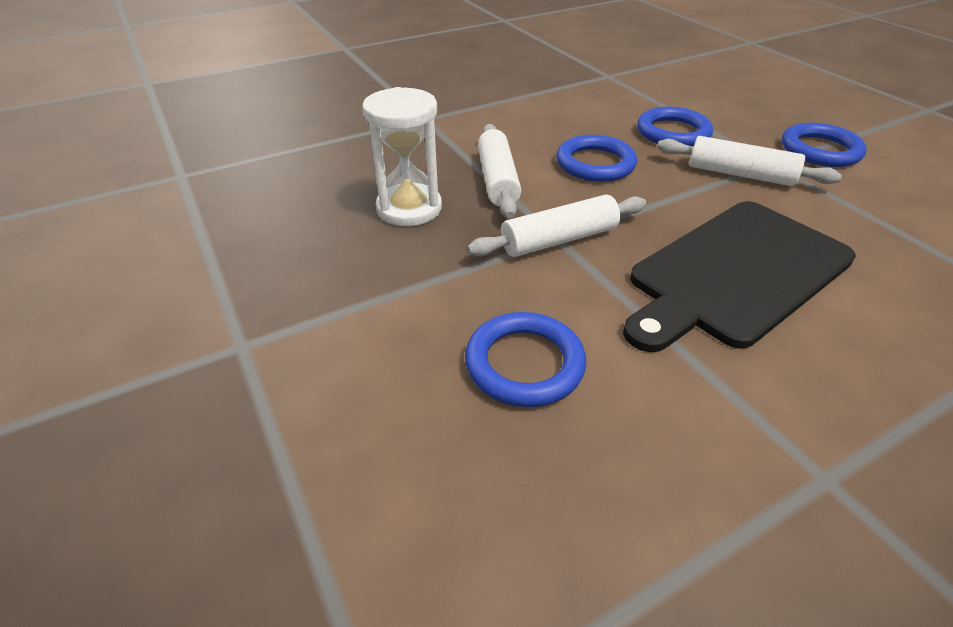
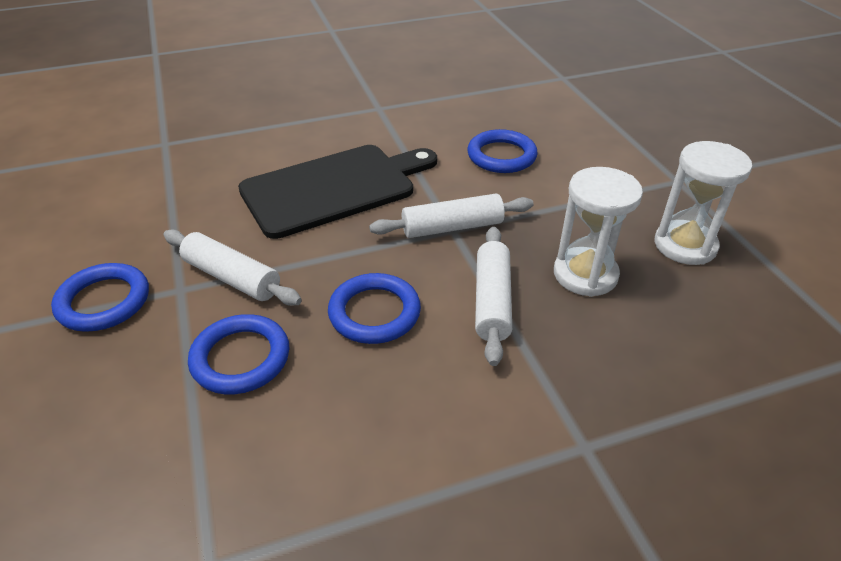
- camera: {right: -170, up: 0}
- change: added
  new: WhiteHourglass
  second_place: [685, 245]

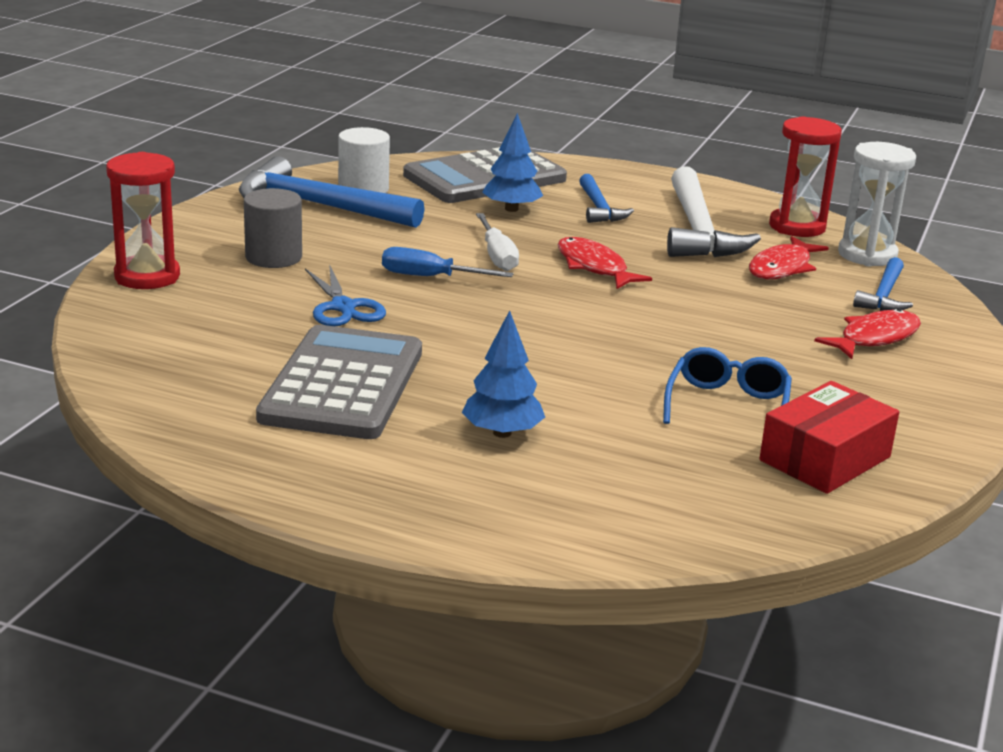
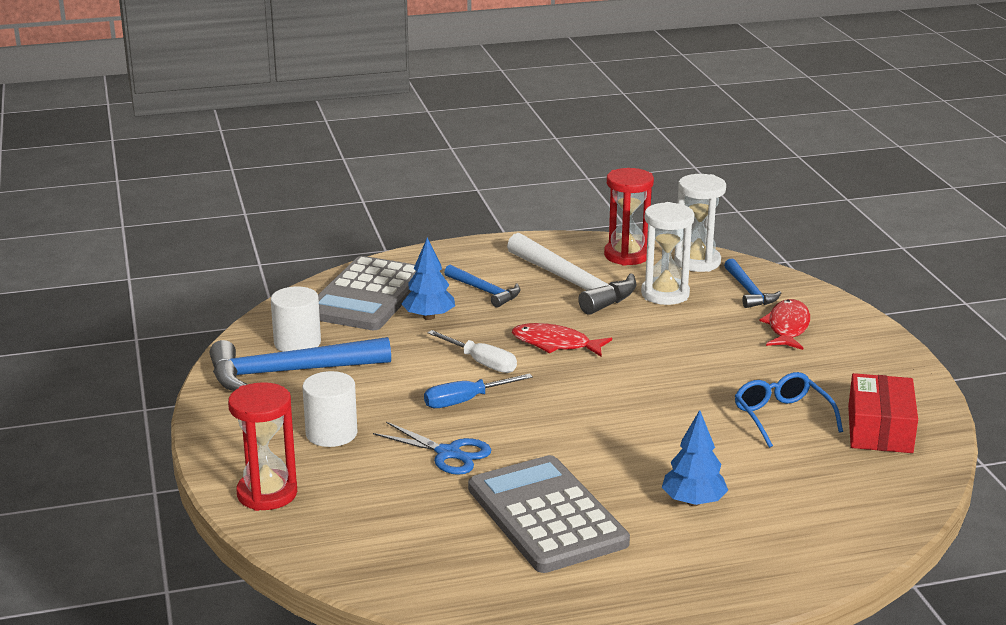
- camera: {right: -35, up: 0}
- change: replaced
  old: RedFish
  new: WhiteHourglass
  first_place: [782, 268]
  second_place: [665, 294]
- change: recoloured
  old: GreyCylinder
  new: WhiteCylinder
  first_place: [273, 257]
  second_place: [331, 433]

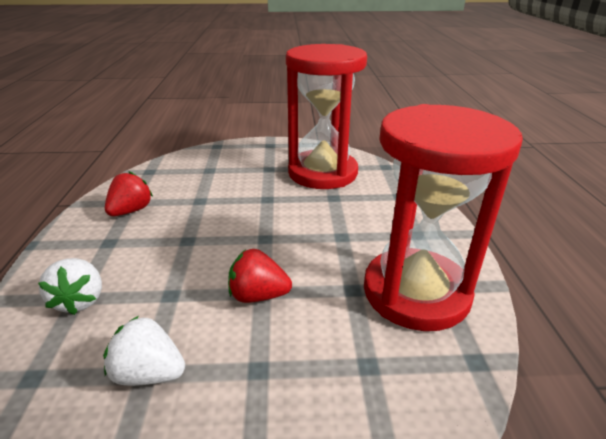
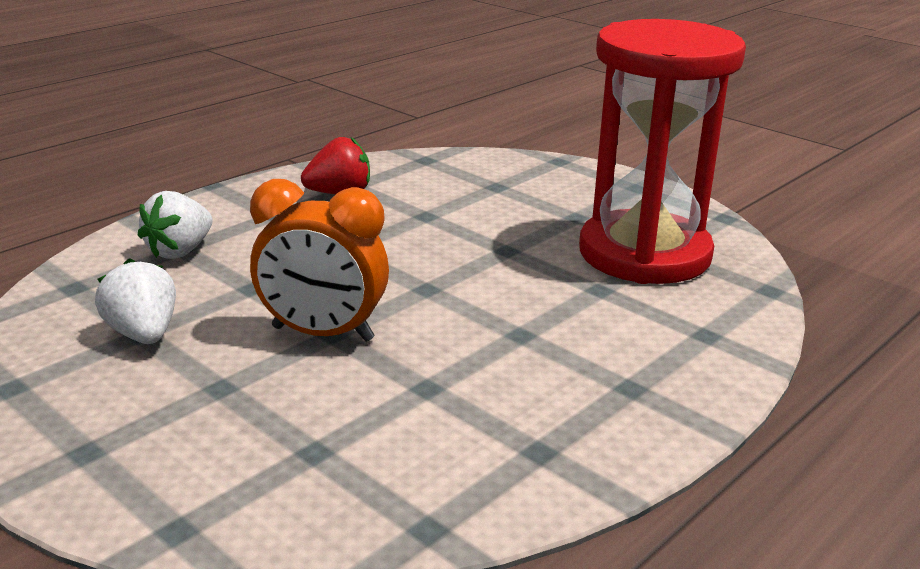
- camera: {right: 45, up: -5}
- change: removed
  old: RedHourglass
  first_place: [416, 292]
- change: replaced
  old: RedStrawberry
  new: OrangeClock
  first_place: [258, 295]
  second_place: [322, 334]

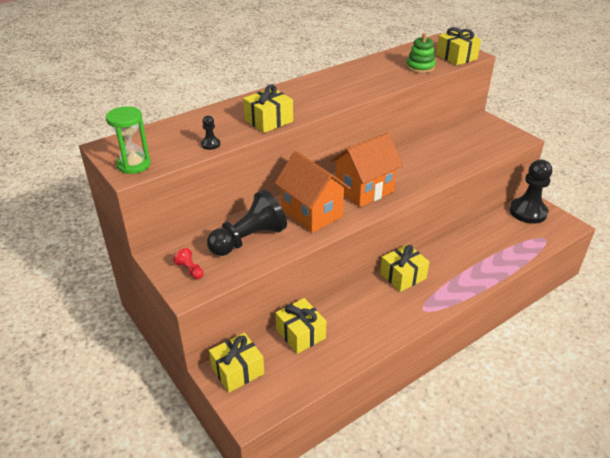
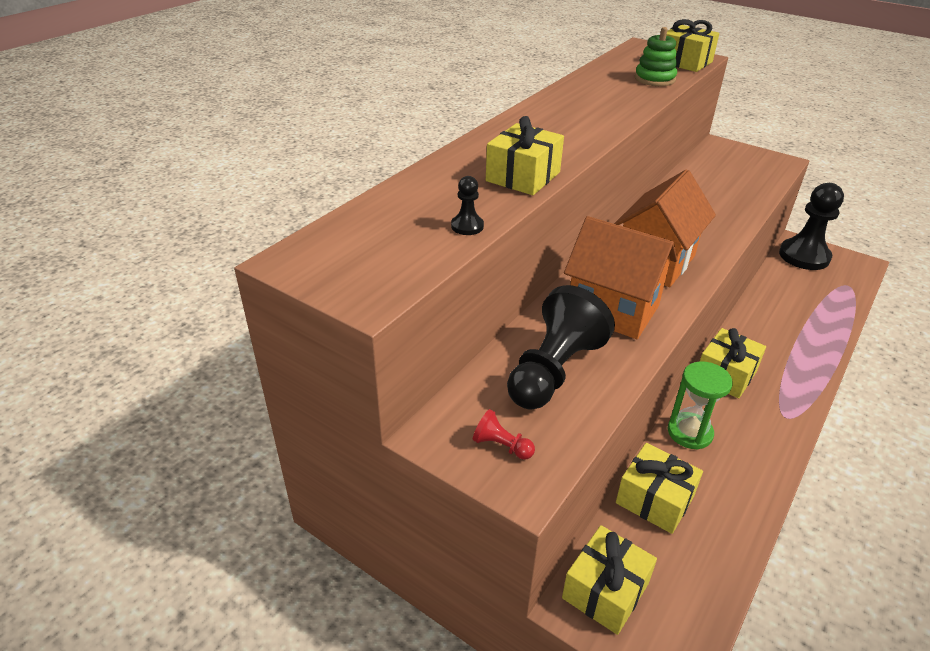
- camera: {right: -20, up: 0}
- change: moved
  old: GreenHourglass
  first_place: [134, 165]
  second_place: [689, 432]

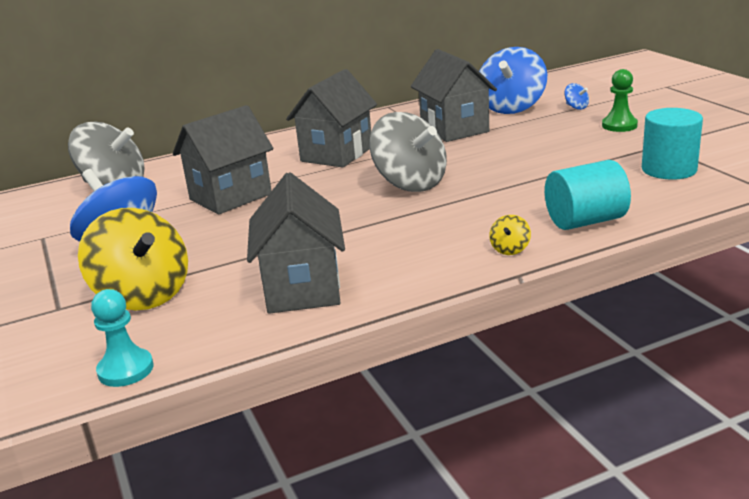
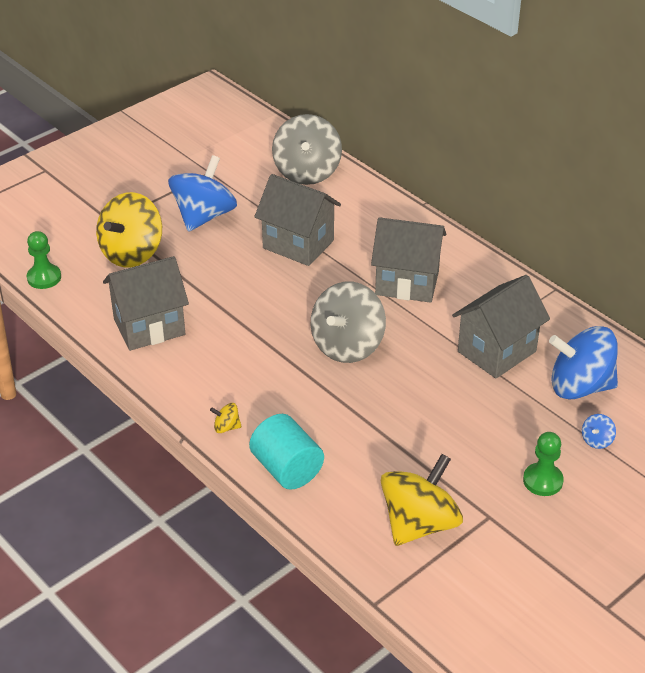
- camera: {right: 70, up: 15}
- change: replaced
  old: TurquoiseCylinder
  new: YellowSpinningTop
  first_place: [669, 169]
  second_place: [419, 523]
- change: recoloured
  old: TurquoisePawn
  new: GreenPawn
  first_place: [125, 370]
  second_place: [44, 278]

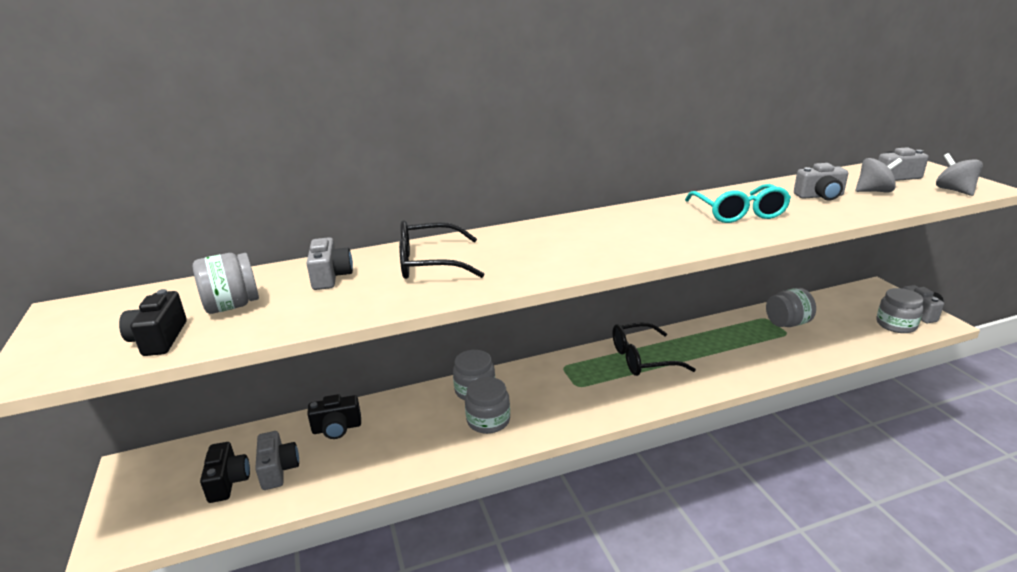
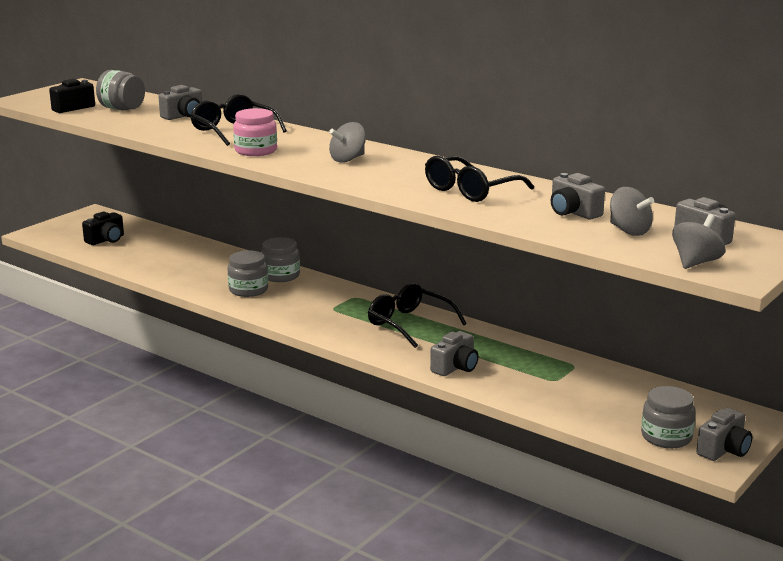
- camera: {right: 55, up: -5}
- change: removed
  old: BlackCamera
  first_place: [337, 428]
- change: removed
  old: GreyJar
  first_place: [787, 323]
- change: added
  new: PinkJar
  second_place: [256, 151]
- change: added
  new: GreySpinningTop
  second_place: [348, 159]
- change: moved
  old: GreyCamera
  first_place: [278, 470]
  second_place: [455, 367]
- change: recoloured
  old: TurquoiseGlasses
  new: BlackGlasses
  first_place: [739, 213]
  second_place: [470, 190]

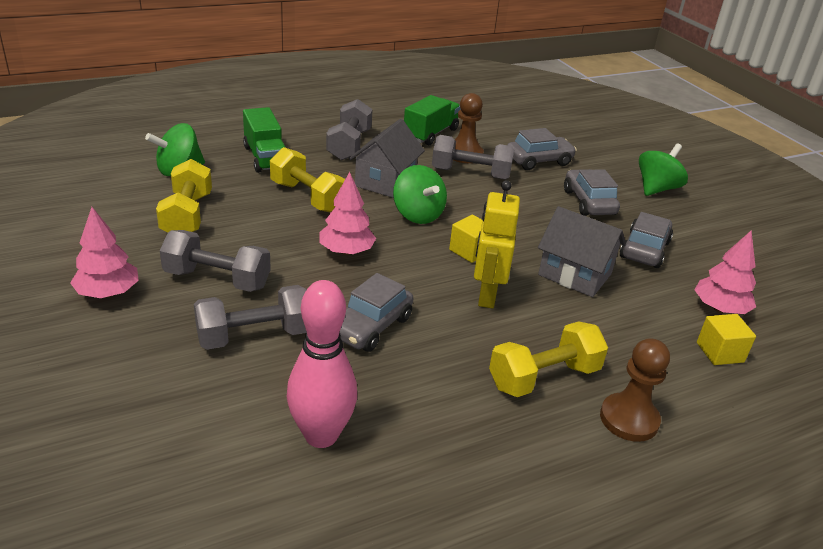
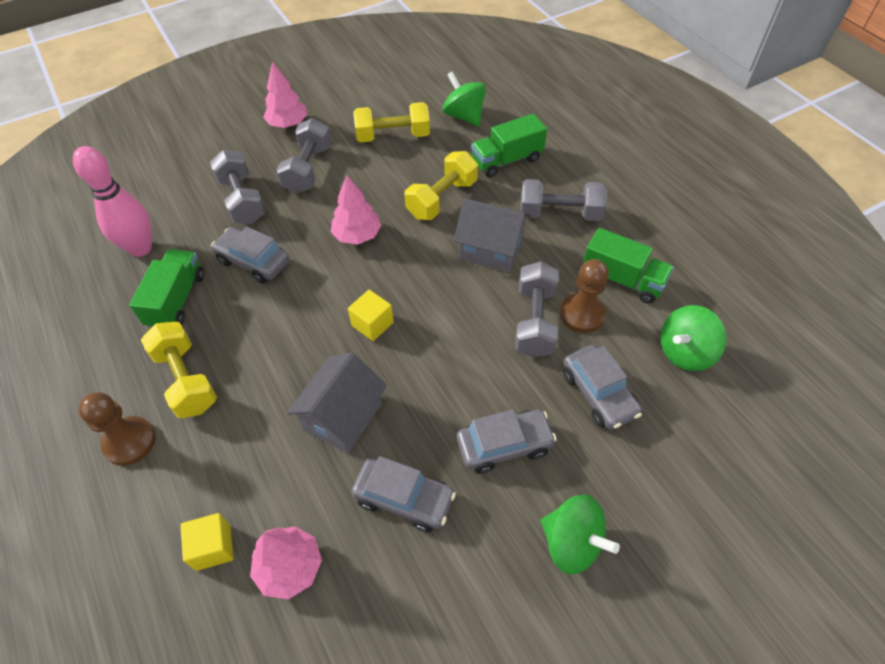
- camera: {right: 90, up: 20}
- change: removed
  old: YellowRobot
  first_place: [486, 295]
- change: added
  new: GreenTruck
  second_place: [176, 300]
- change: moved
  old: GreenSpinningTop
  first_place: [417, 215]
  second_place: [685, 352]

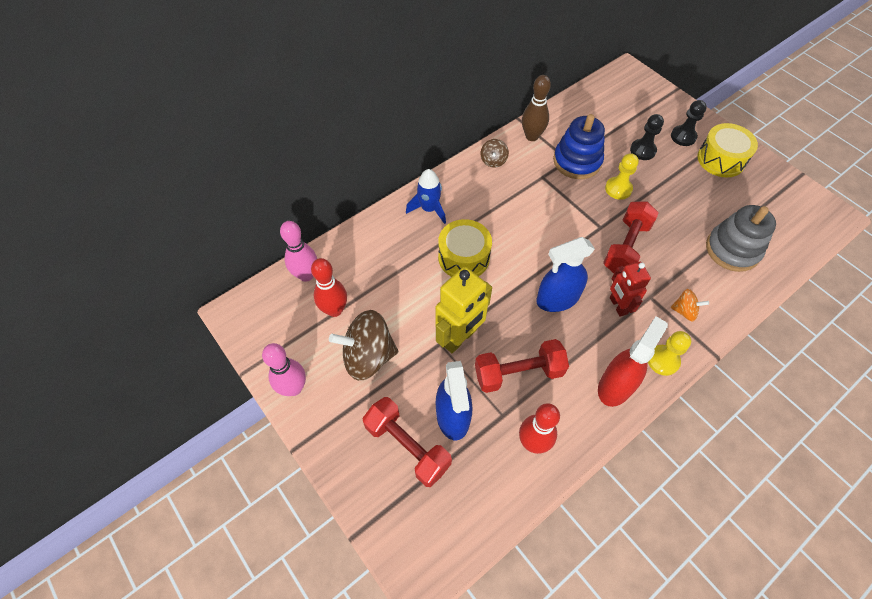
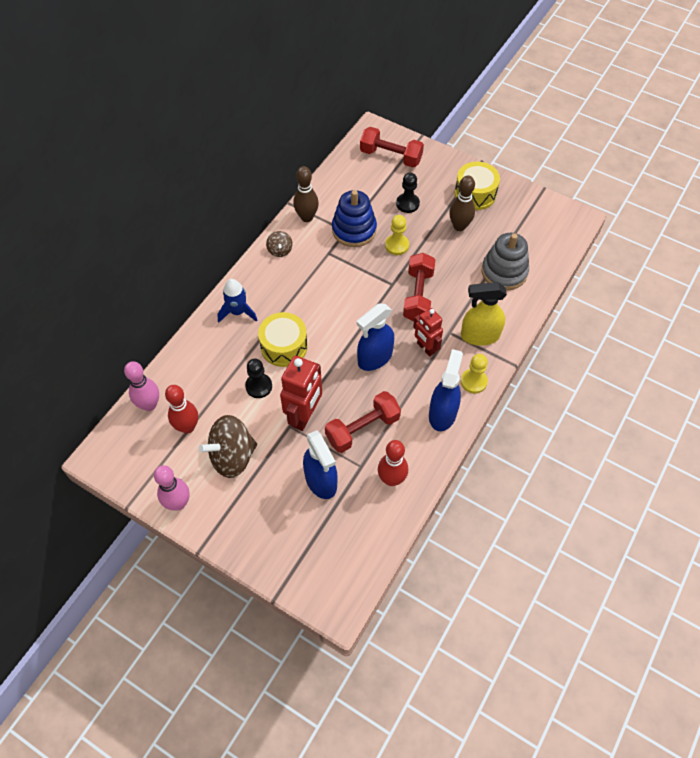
- camera: {right: -20, up: 0}
- change: added
  new: BrownBowlingPin
  second_place: [459, 226]
- change: moved
  old: RedDumbbell
  first_place: [407, 446]
  second_place: [390, 156]
- change: moved
  old: BlackPawn
  first_place: [683, 136]
  second_place: [259, 386]
- change: replaced
  old: OrangeSpinningTop
  new: YellowSprayBottle
  first_place: [684, 311]
  second_place: [479, 336]
- change: recoloured
  old: YellowRobot
  new: RedRobot
  first_place: [459, 338]
  second_place: [304, 416]
- change: recoloured
  old: RedSprayBottle
  new: BlueSprayBottle
  first_place: [615, 385]
  second_place: [442, 413]

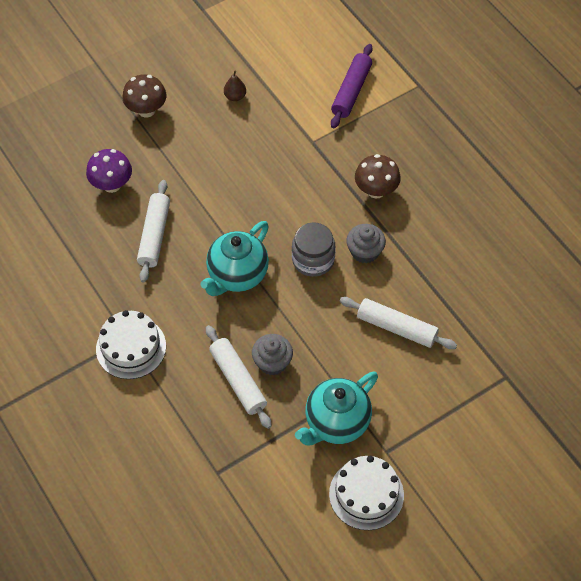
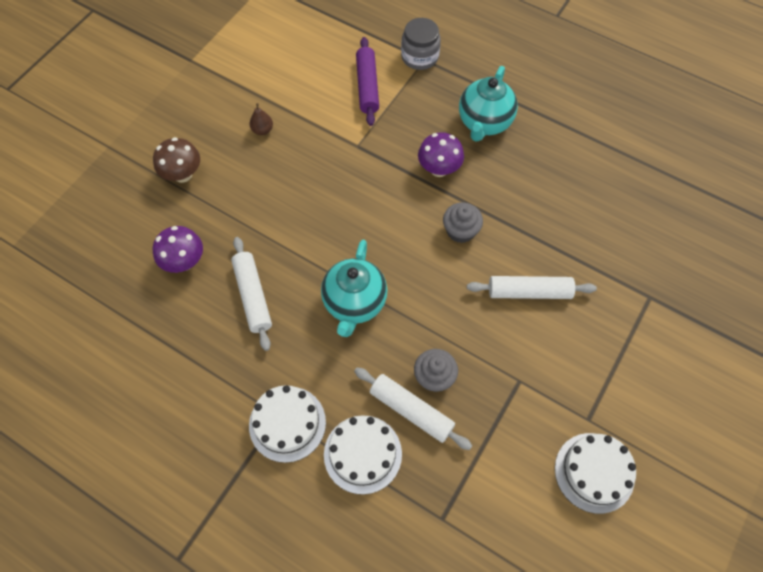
- camera: {right: -25, up: 5}
- change: added
  new: WhiteCake
  second_place: [362, 454]
- change: moved
  old: GreyJar
  first_place: [313, 260]
  second_place: [419, 57]
- change: moved
  old: TurquoiseTeapot
  first_place: [336, 423]
  second_place: [484, 123]
- change: recoloured
  old: BrownMushroom
  new: PurpleMushroom
  first_place: [376, 190]
  second_place: [439, 169]

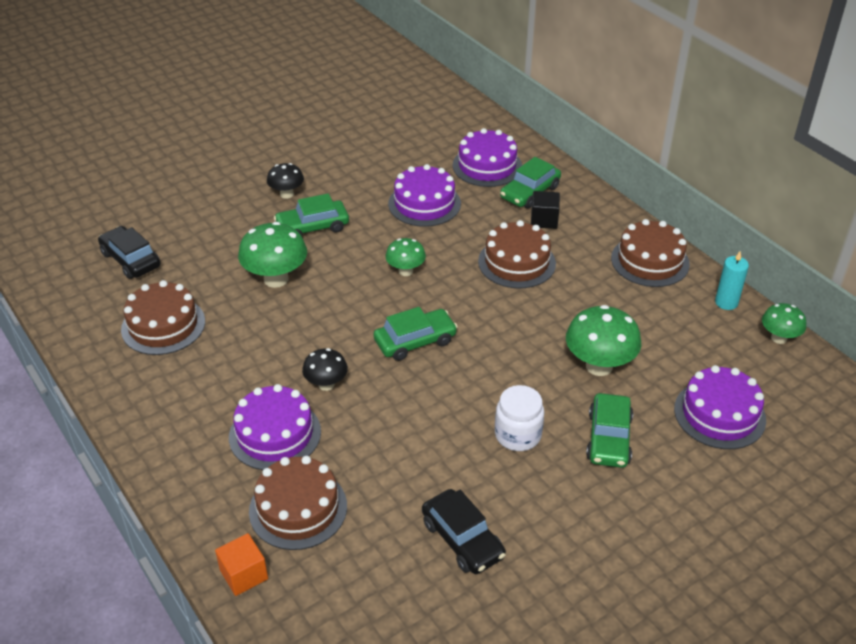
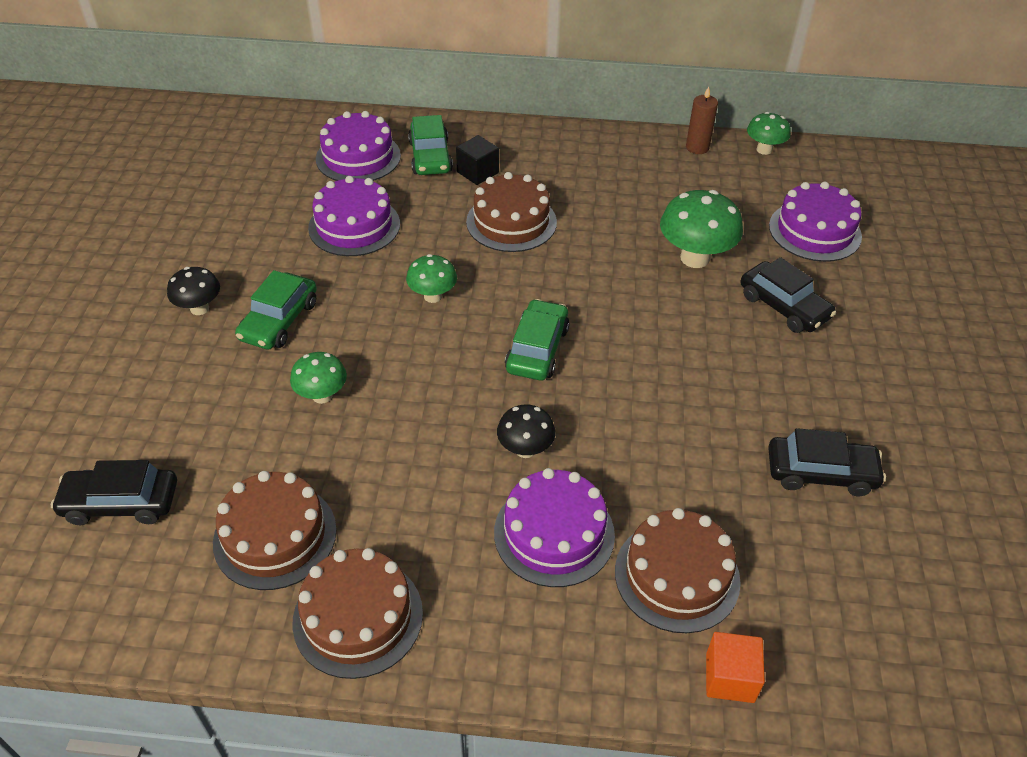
- camera: {right: -50, up: 5}
- change: removed
  old: WhiteJar
  first_place: [518, 435]
- change: moved
  old: BrownCake
  first_place: [650, 261]
  second_place: [358, 617]
- change: recoloured
  old: GreenCar
  new: BlackCar
  first_place: [609, 438]
  second_place: [784, 306]
- change: recoloured
  old: TurquoiseCandle
  new: BrownCandle
  first_place: [726, 302]
  second_place: [697, 147]
- change: resized
  old: GreenMushroom
  first_place: [276, 279]
  second_place: [322, 395]
  factor: 0.6

